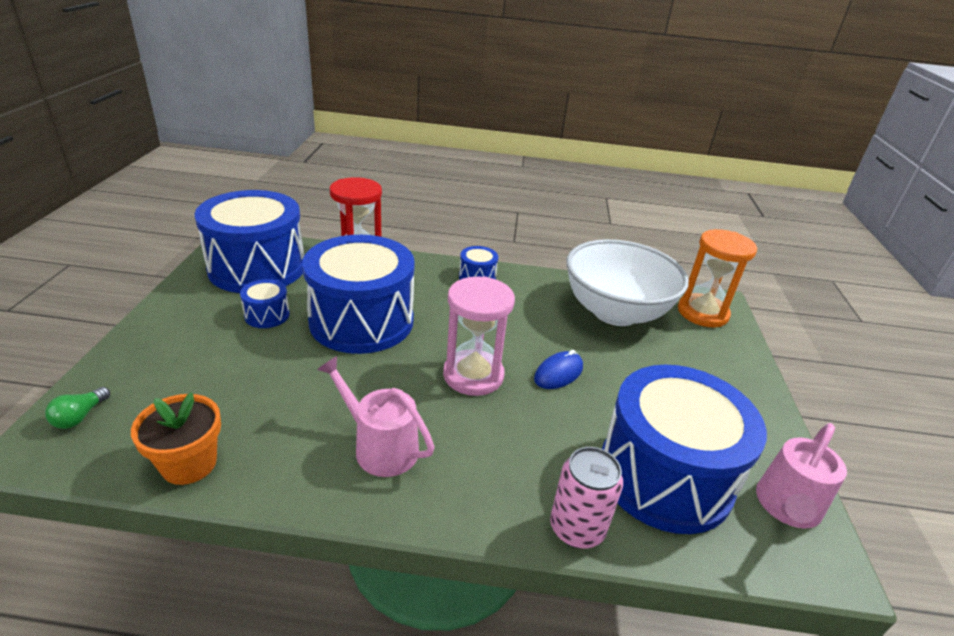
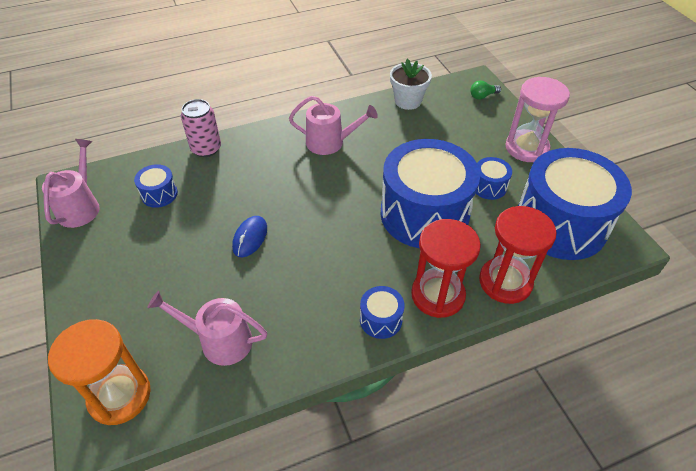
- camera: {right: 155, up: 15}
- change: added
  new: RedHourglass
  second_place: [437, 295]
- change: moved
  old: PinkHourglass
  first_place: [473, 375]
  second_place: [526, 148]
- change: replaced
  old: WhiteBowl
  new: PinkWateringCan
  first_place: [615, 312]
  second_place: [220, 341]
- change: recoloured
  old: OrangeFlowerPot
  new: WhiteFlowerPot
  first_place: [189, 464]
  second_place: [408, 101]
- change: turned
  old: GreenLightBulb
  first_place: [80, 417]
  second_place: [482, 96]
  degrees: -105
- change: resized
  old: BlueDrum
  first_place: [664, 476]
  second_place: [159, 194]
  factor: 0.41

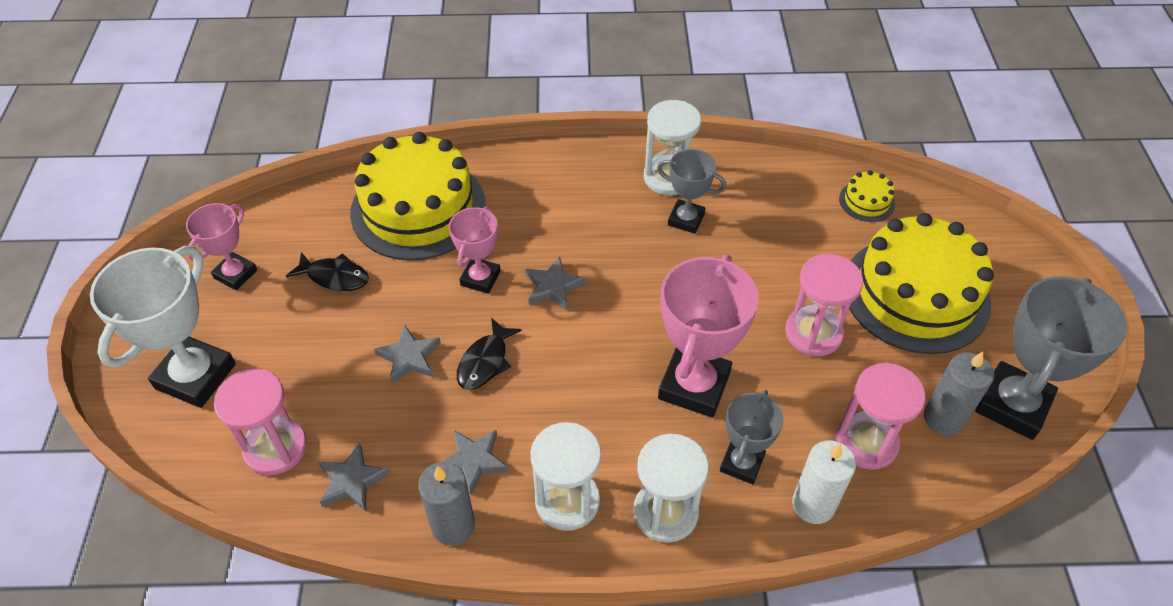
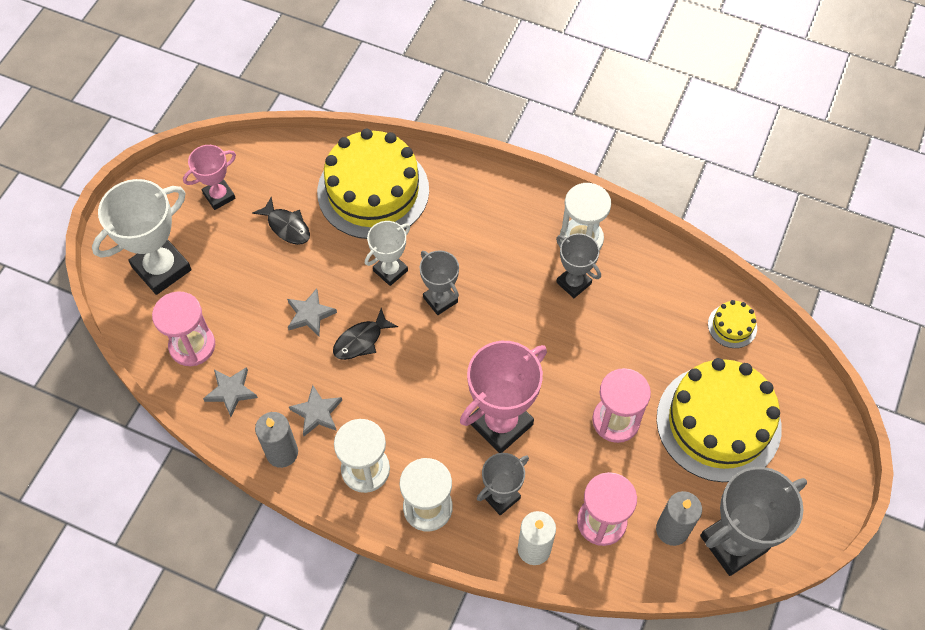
- camera: {right: 25, up: 10}
- change: replaced
  old: GreyStar
  new: GreyTrophy
  first_place: [553, 287]
  second_place: [440, 300]
- change: recoloured
  old: PinkTrophy
  new: WhiteTrophy
  first_place: [480, 278]
  second_place: [390, 271]

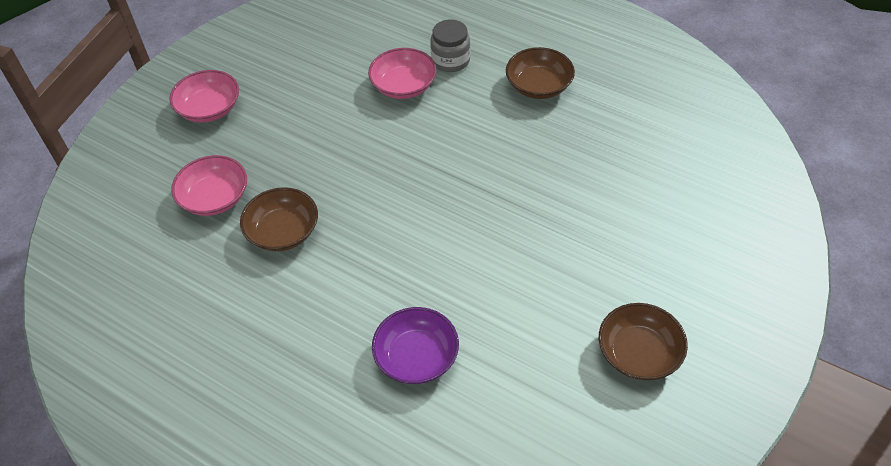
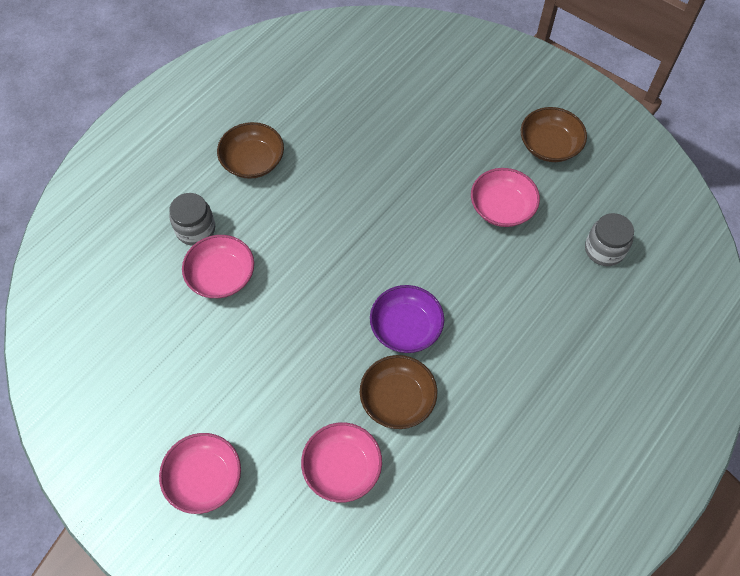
- camera: {right: -85, up: 10}
- change: added
  new: PinkBowl
  second_place: [502, 207]
- change: added
  new: GreyJar
  second_place: [604, 249]
- change: moved
  old: PurpleBowl
  first_place: [416, 357]
  second_place: [406, 327]

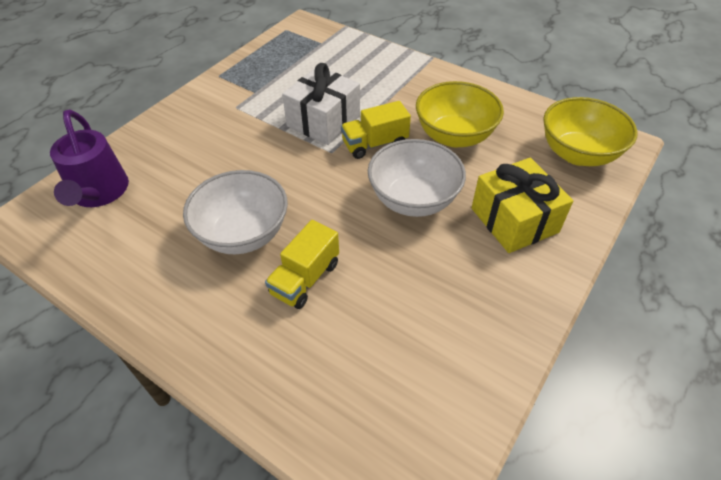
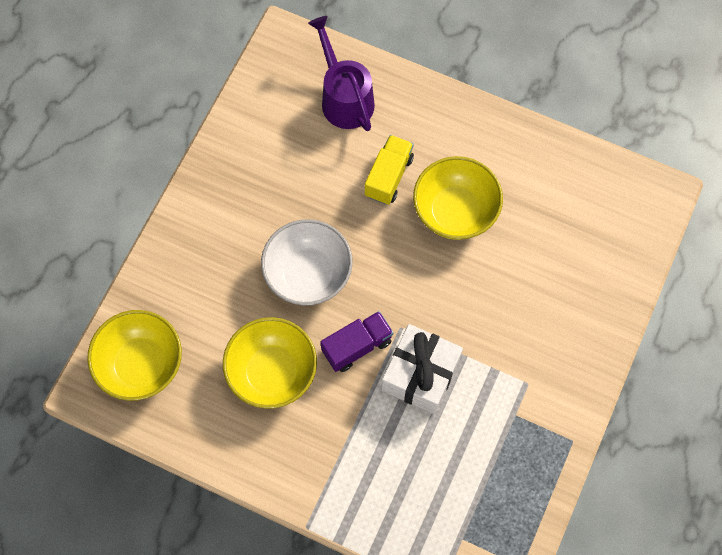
- camera: {right: 170, up: 20}
- change: removed
  old: YellowGift
  first_place: [514, 220]
- change: moved
  old: PurpleWateringCan
  first_place: [99, 193]
  second_place: [344, 97]
- change: recoloured
  old: WhiteBowl
  new: YellowBowl
  first_place: [243, 234]
  second_place: [455, 211]
- change: recoloured
  old: YellowTruck
  new: PurpleTruck
  first_place: [375, 144]
  second_place: [357, 346]

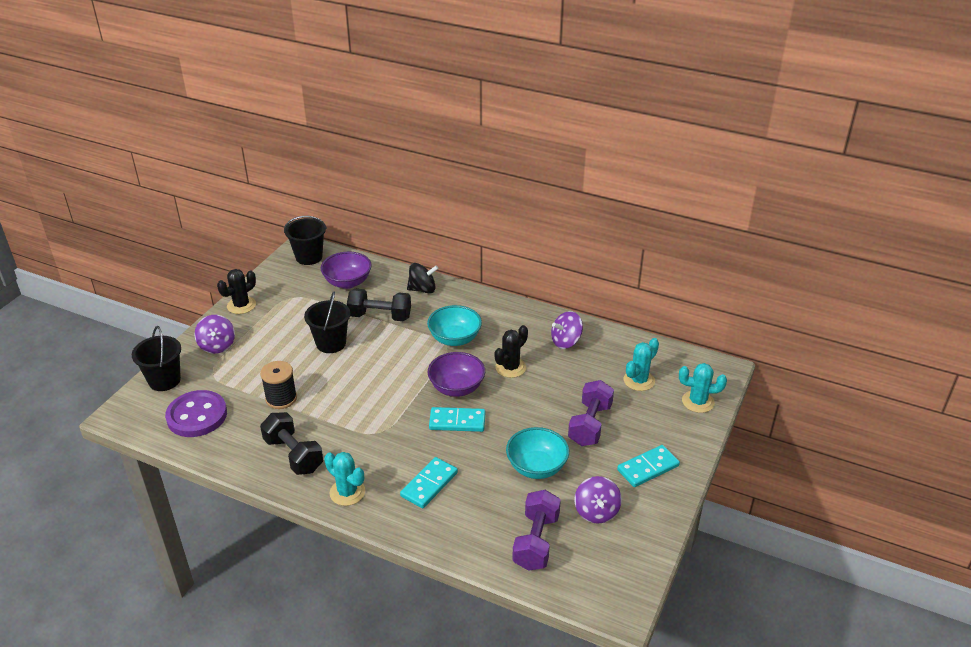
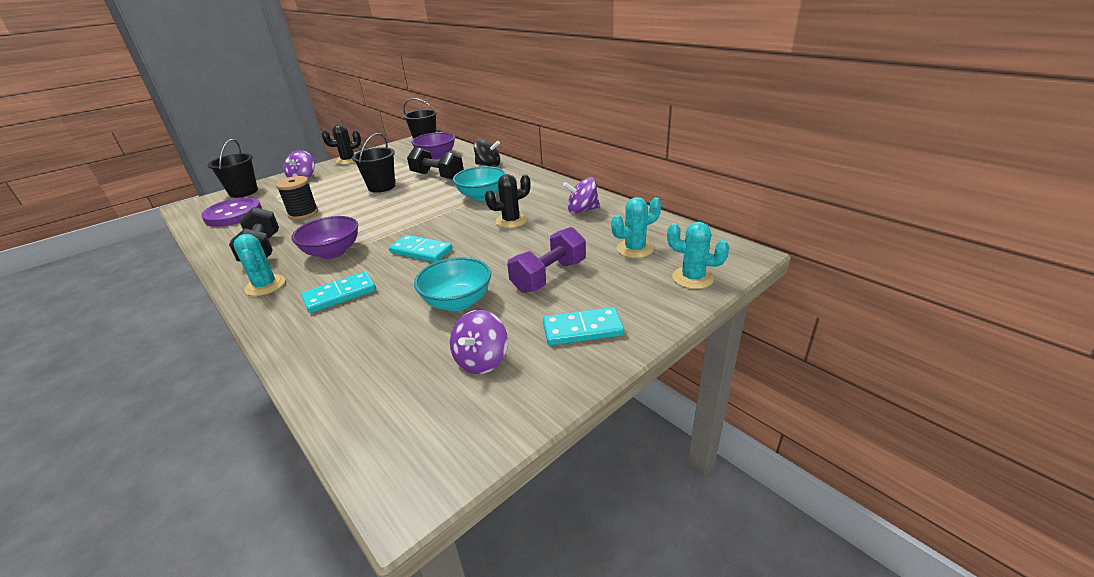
- camera: {right: 25, up: -5}
- change: removed
  old: PurpleDumbbell
  first_place: [536, 541]
- change: moved
  old: PurpleBowl
  first_place: [456, 388]
  second_place: [332, 252]

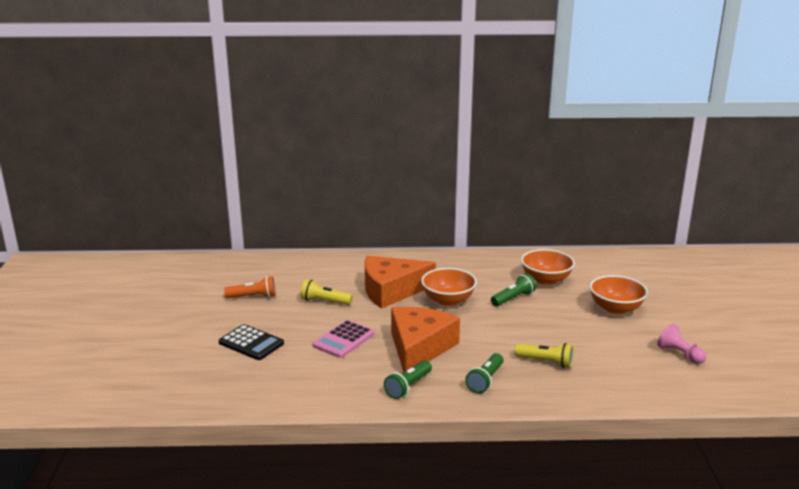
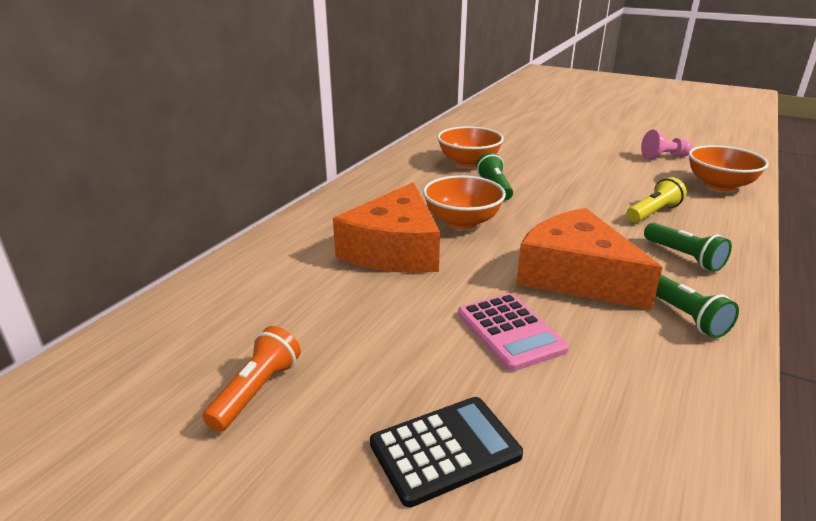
- camera: {right: -60, up: 5}
- change: removed
  old: YellowFlashlight
  first_place: [324, 301]
- change: moved
  old: OrangeBowl
  first_place: [616, 308]
  second_place: [719, 185]

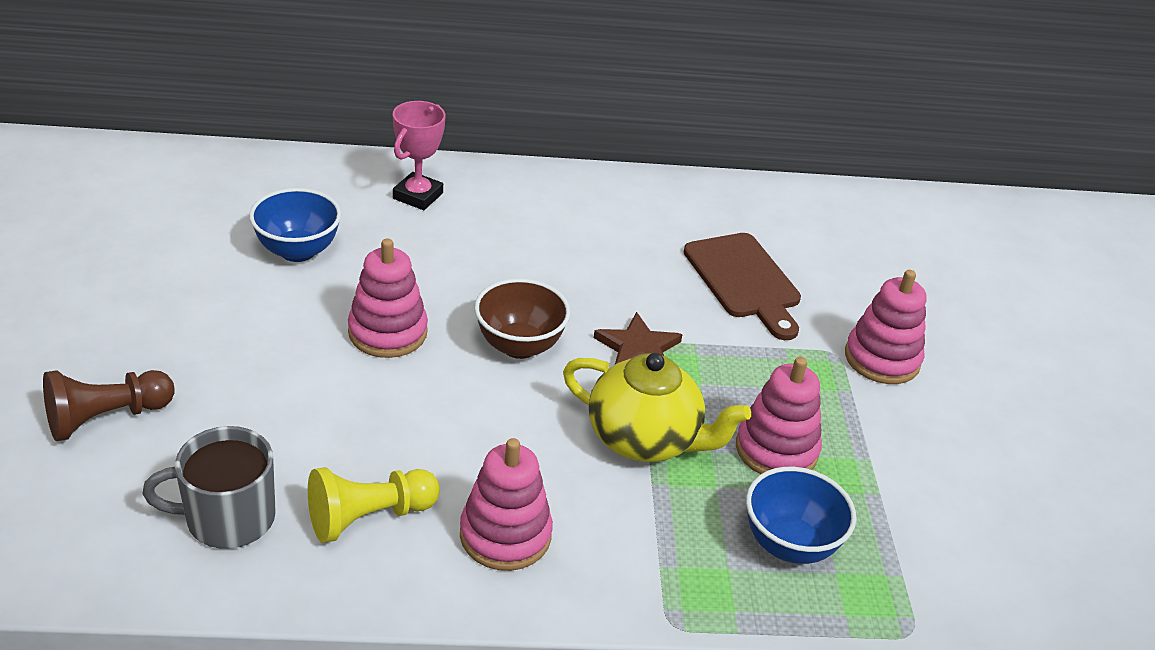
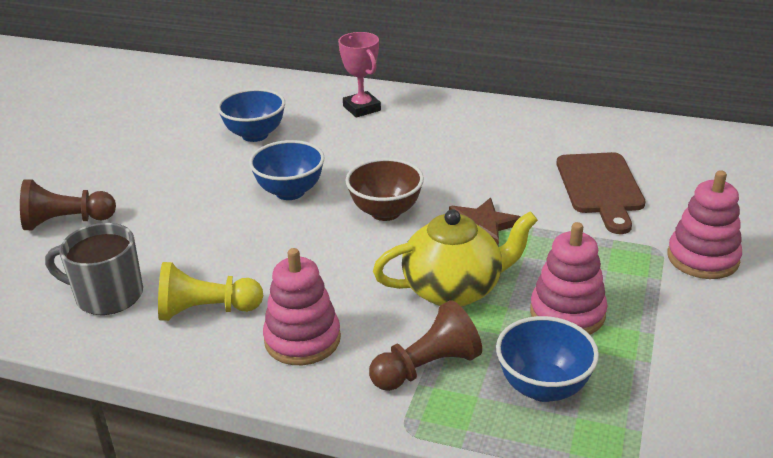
- camera: {right: 25, up: -5}
- change: added
  new: BrownPawn
  second_place: [427, 367]
- change: replaced
  old: PinkStackingToy
  new: BlueBowl
  first_place: [388, 332]
  second_place: [290, 192]
- change: turned
  old: PinkTrophy
  first_place: [418, 196]
  second_place: [362, 108]
  degrees: -75
- change: turned
  old: YellowTeapot
  first_place: [645, 439]
  second_place: [454, 289]
  degrees: -60

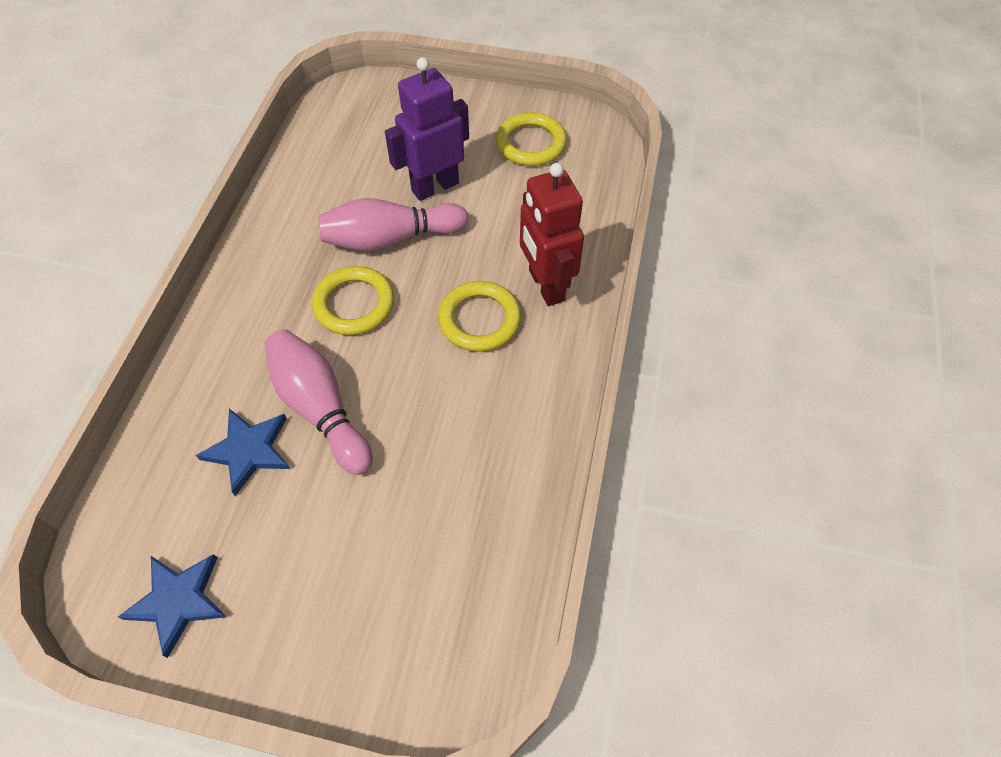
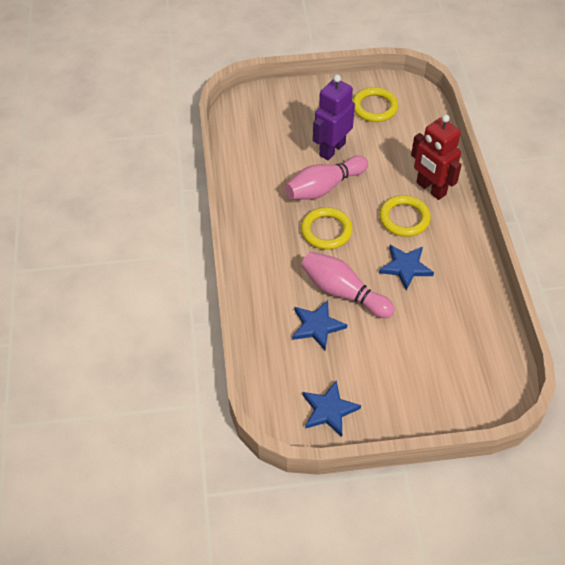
- camera: {right: -20, up: -5}
- change: added
  new: BlueStar
  second_place: [405, 267]

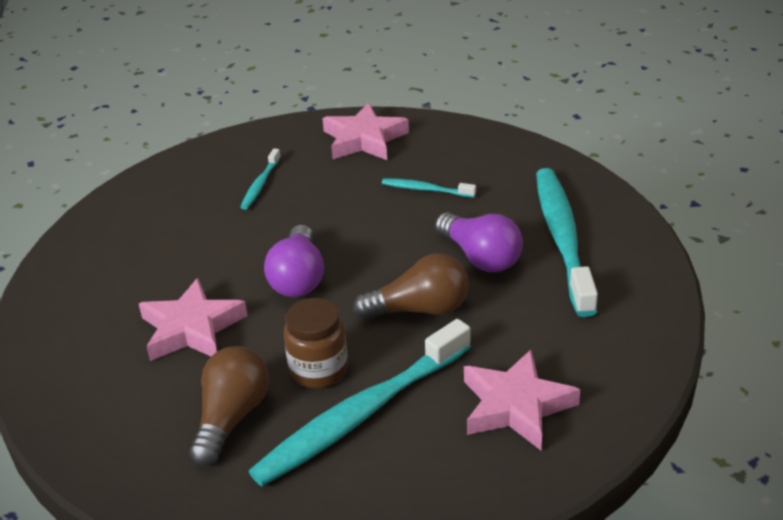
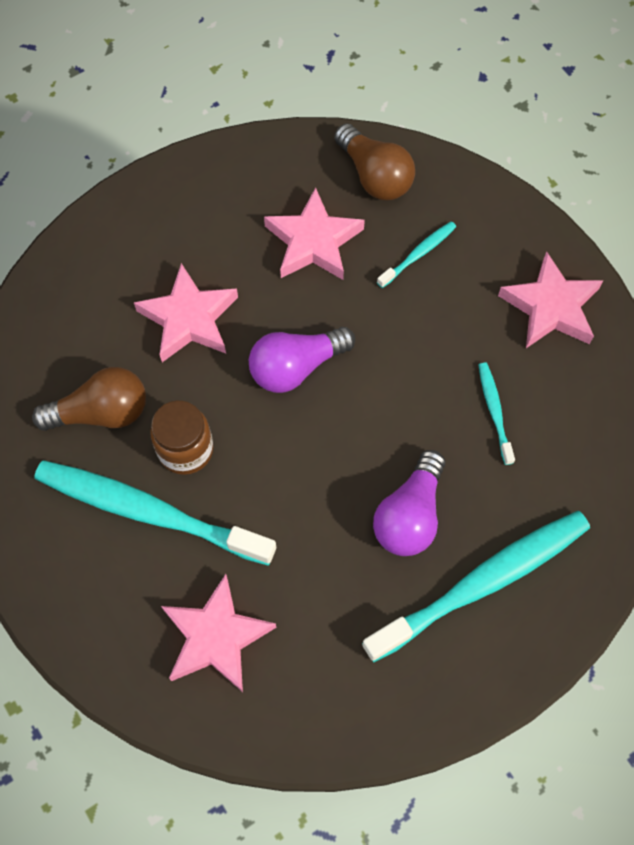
- camera: {right: 60, up: 30}
- change: added
  new: PinkStar
  second_place: [313, 241]
- change: moved
  old: BrownLightBulb
  first_place: [419, 309]
  second_place: [374, 176]
- change: turned
  old: TurquoiseToothbrush
  first_place: [260, 184]
  second_place: [418, 254]
  degrees: 150

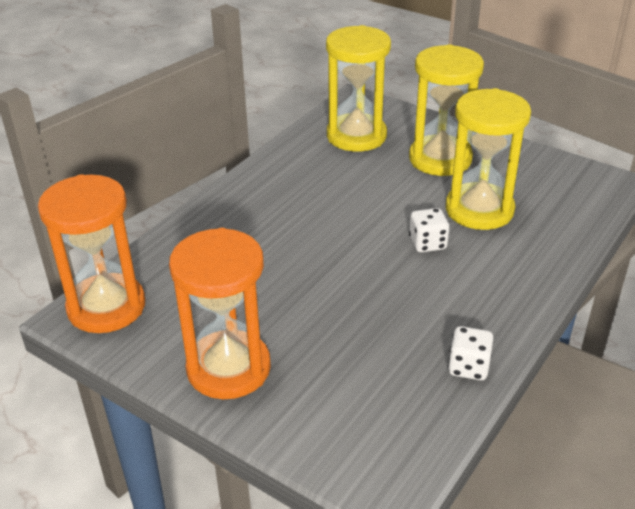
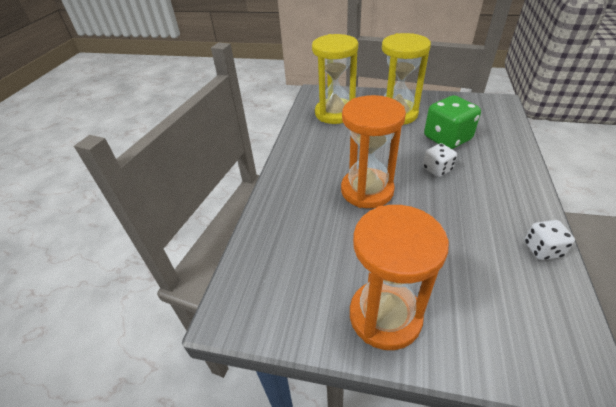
- camera: {right: -20, up: 5}
- change: moved
  old: OrangeHourglass
  first_place: [106, 307]
  second_place: [367, 190]
- change: replaced
  old: YellowHourglass
  new: GreenDice
  first_place: [479, 210]
  second_place: [447, 138]

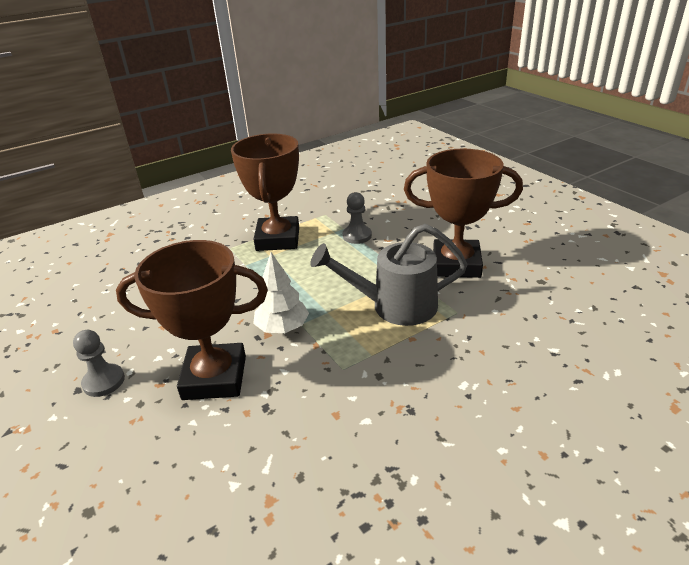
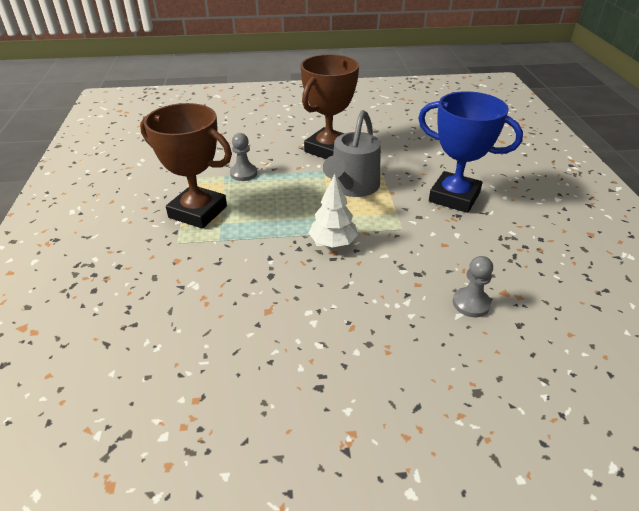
- camera: {right: -65, up: 5}
- change: removed
  old: BrownTrophy
  first_place: [214, 377]
- change: added
  new: BlueTrophy
  second_place: [454, 197]
- change: moved
  old: GreyPawn
  first_place: [104, 381]
  second_place: [471, 303]

